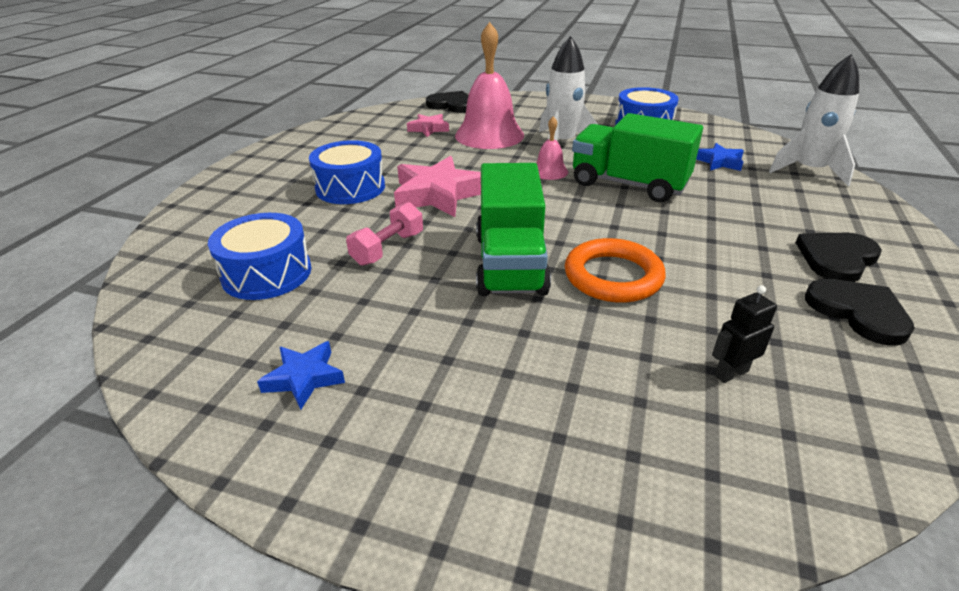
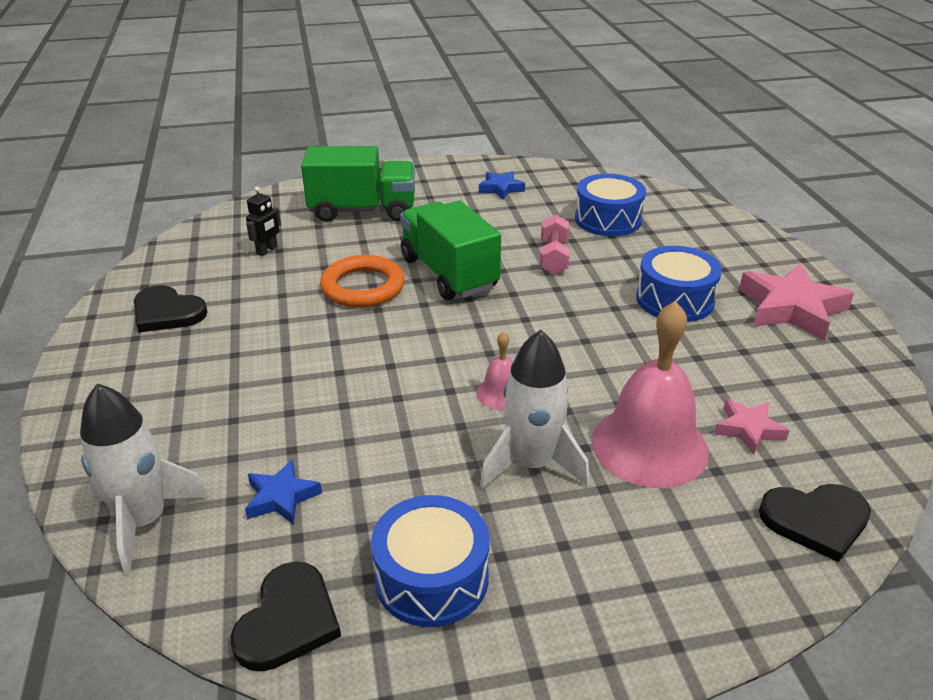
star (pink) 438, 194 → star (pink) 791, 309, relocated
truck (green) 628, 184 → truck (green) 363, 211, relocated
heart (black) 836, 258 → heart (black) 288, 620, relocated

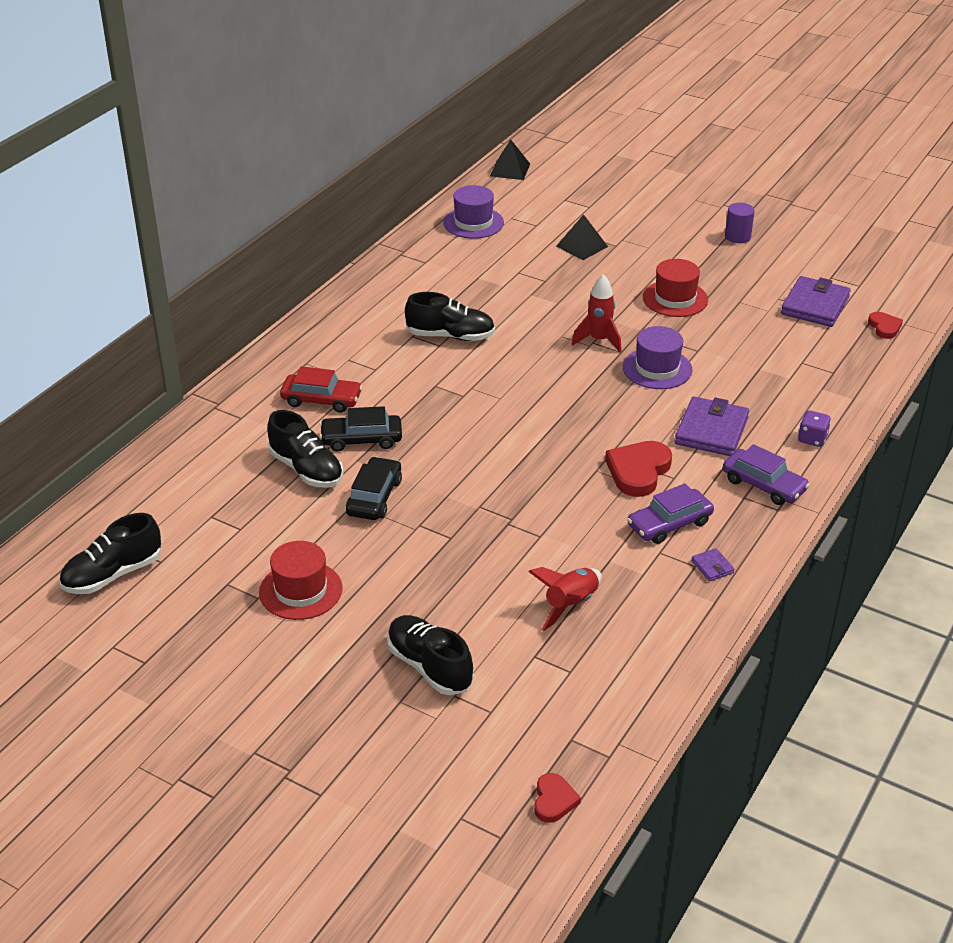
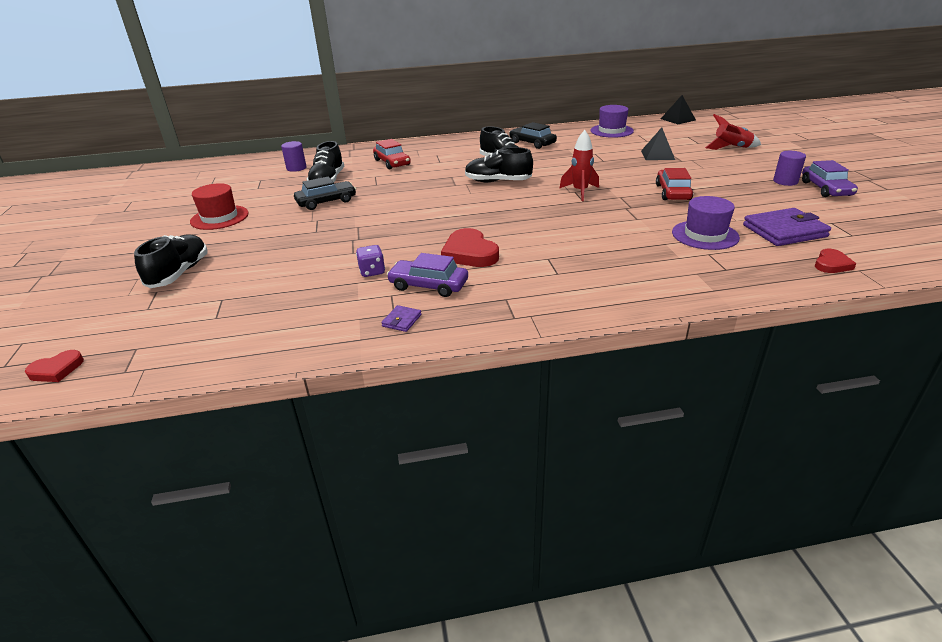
shoe (black) 113, 574 → shoe (black) 498, 181, relocated
car (black) 361, 439 → car (black) 532, 143, relocated
rocket (red) 570, 605 → rocket (red) 731, 148, relocated
heart (red) 638, 471 → heart (red) 469, 253, 105 degrees counterclockwise
hat (purple) 657, 368 → hat (purple) 705, 235, relocated
hat (red) 675, 299 → car (red) 672, 192
wallet (purple) 711, 431 → -
car (purple) 763, 485 → car (purple) 825, 189, relocated
dice (purple) 812, 439 → dice (purple) 372, 271, relocated
- → cylinder (purple) 296, 168

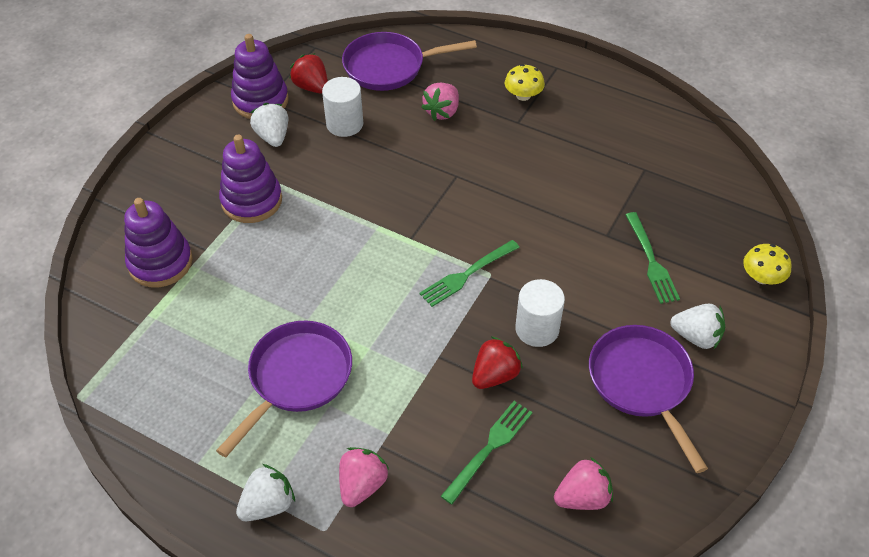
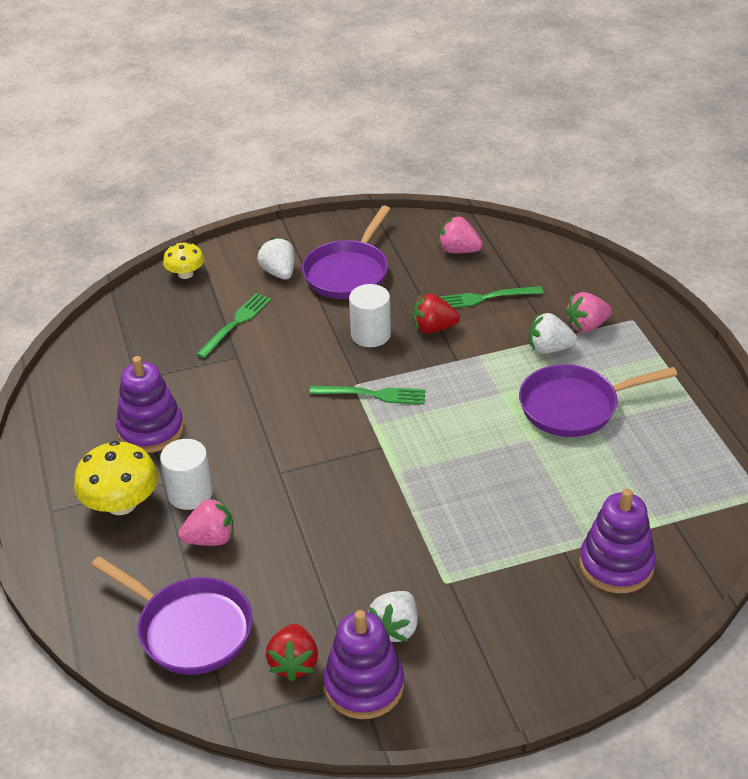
stacking toy (purple) 252, 200 → stacking toy (purple) 151, 430, relocated
strawberry (white) 268, 504 → strawberry (white) 549, 349, relocated
cylinder (white) 344, 124 → cylinder (white) 190, 493, relocated
mushroom (yellow) 523, 95 → mushroom (yellow) 121, 503, x1.66

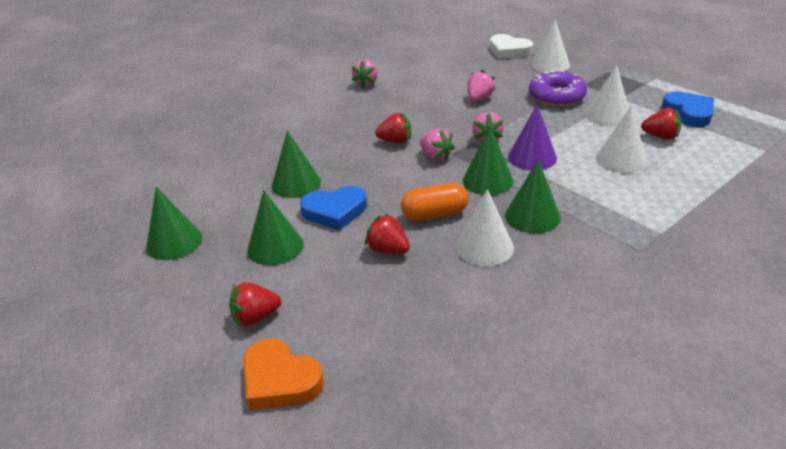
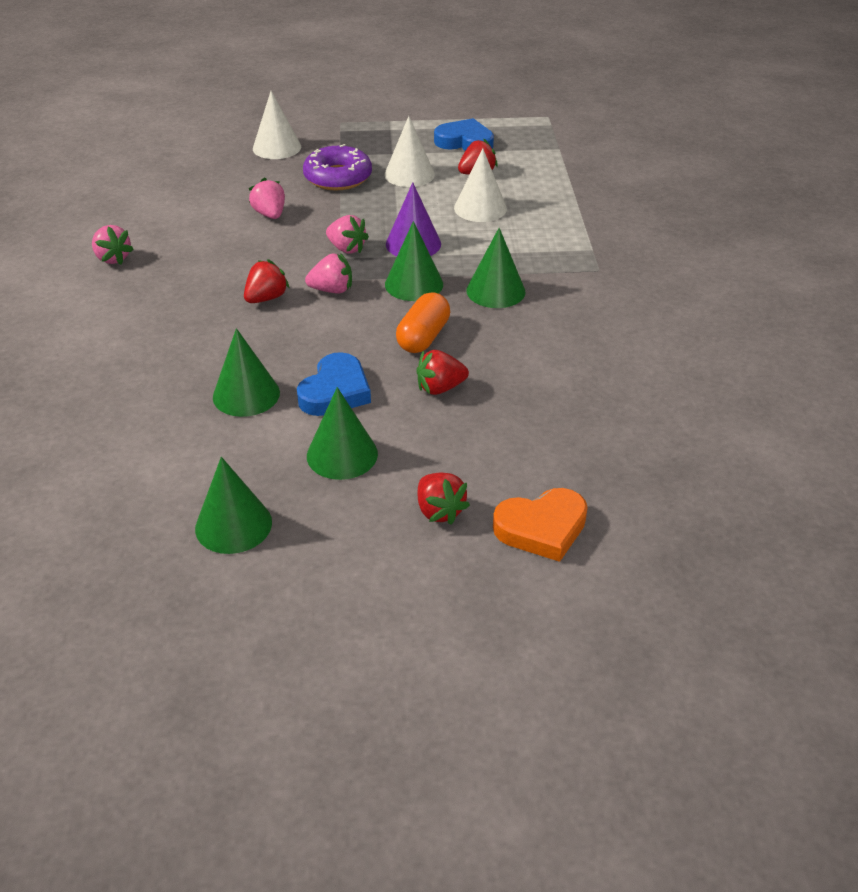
strawberry (red) 256, 317 → strawberry (red) 439, 511, 45 degrees counterclockwise
cone (white) 484, 247 → -
heart (white) 509, 51 → -

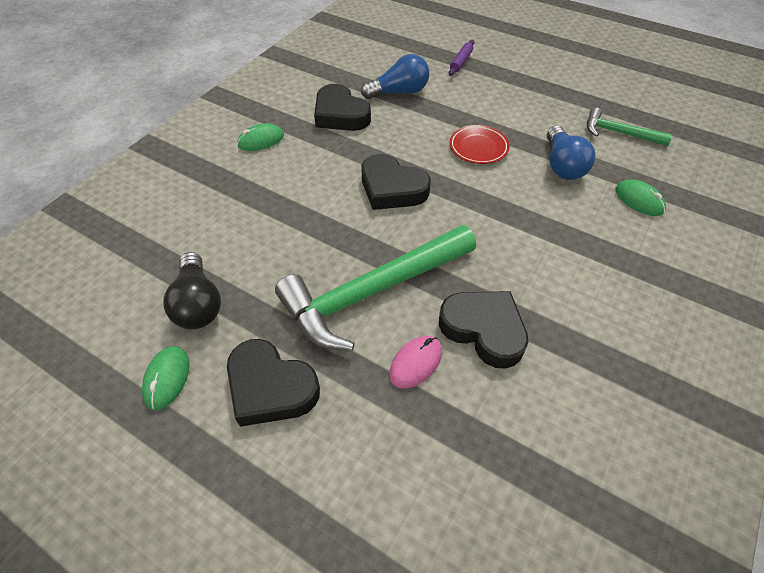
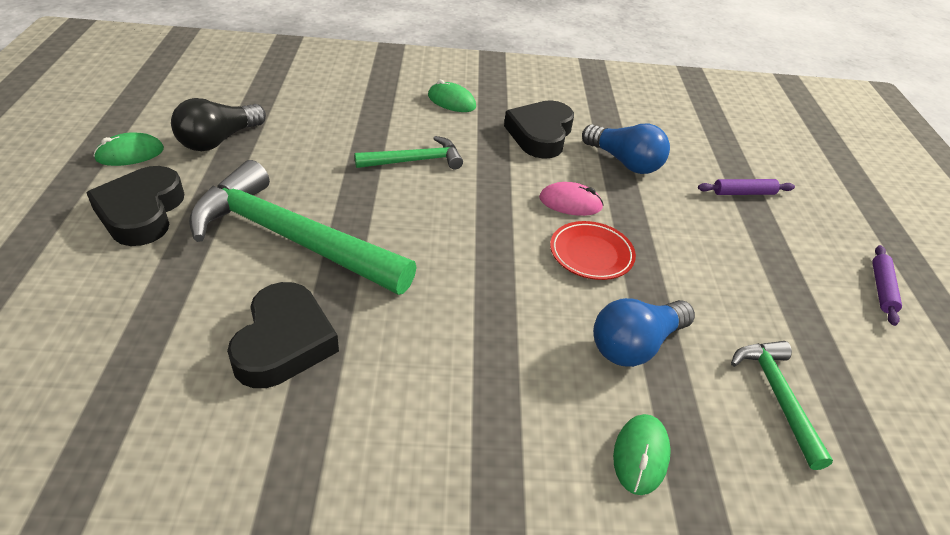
heart (black) 392, 188 → -
mouse (pink) 415, 363 → mouse (pink) 570, 203, relocated
- → hammer (green) 415, 161
- → rolling pin (purple) 882, 289

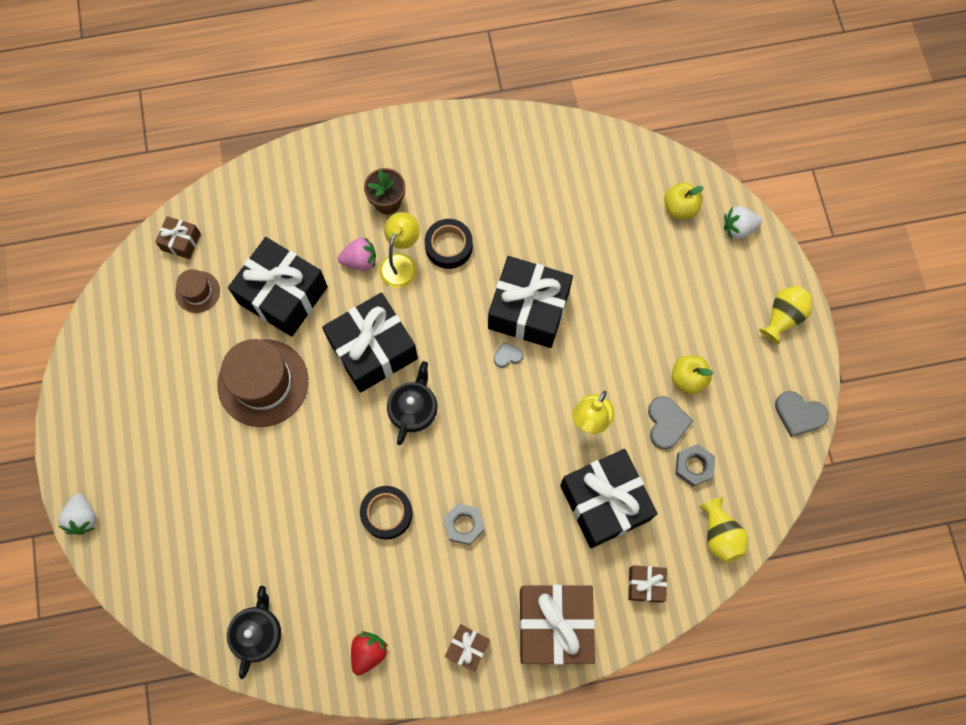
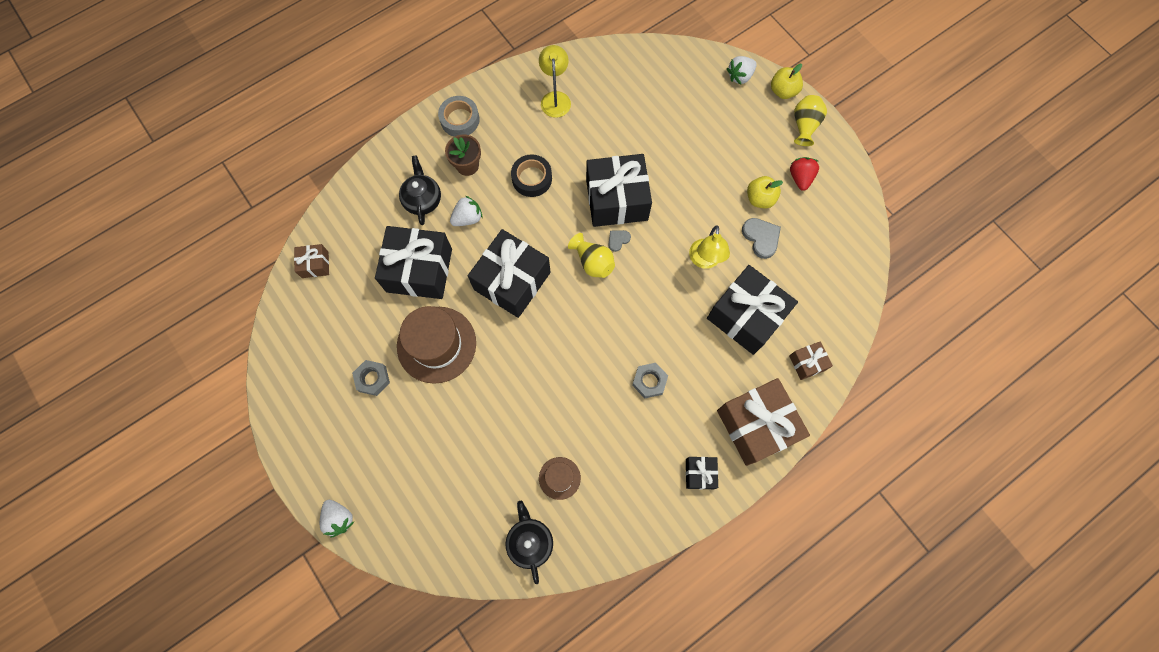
hat (brown) 197, 292 → hat (brown) 559, 478, relocated
strawberry (pink) 360, 260 → strawberry (white) 468, 218
strawberry (red) 368, 652 → strawberry (red) 800, 178, relocated
tape (black) 387, 513 → -
lamp (yellow) 401, 263 → lamp (yellow) 555, 98, relocated
teapot (black) 413, 409 → teapot (black) 423, 200, relocated
gift (brown) 467, 648 → gift (black) 699, 474
apple (yellow) 680, 208 → apple (yellow) 783, 91, relocated
nut (grey) 693, 466 → nut (grey) 372, 379, relocated
vase (yellow) 720, 535 → vase (yellow) 593, 262, relocated
heart (grey) 799, 414 → -
- → tape (grey) 460, 120

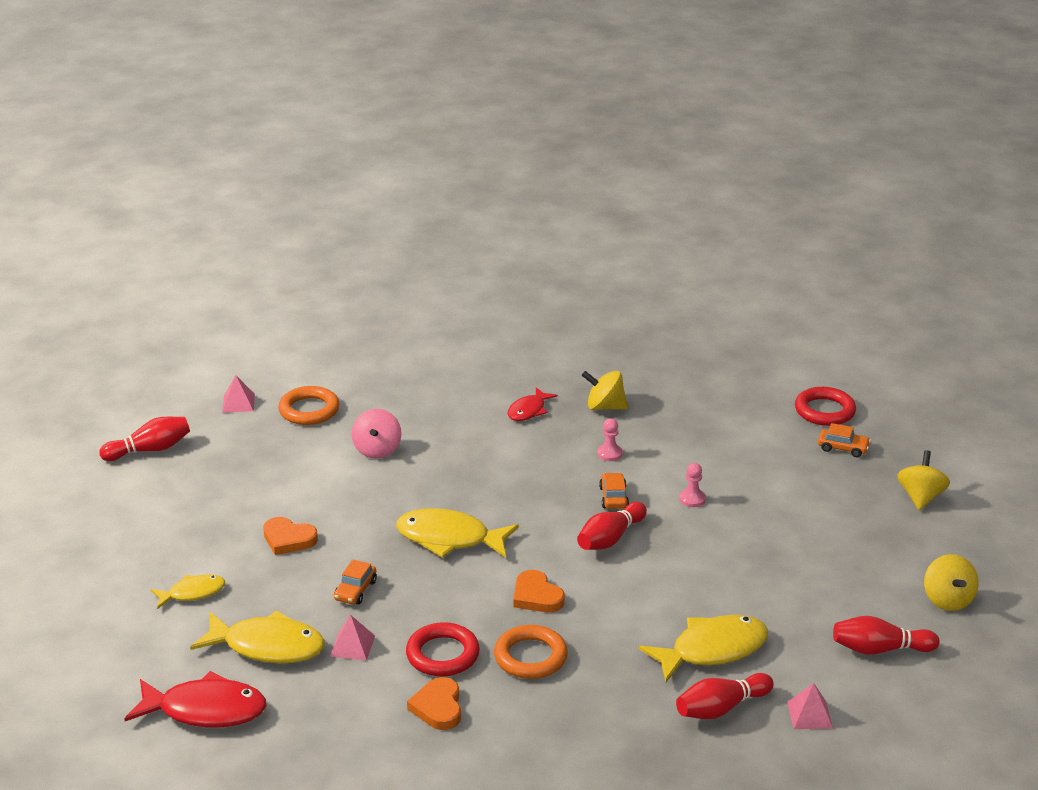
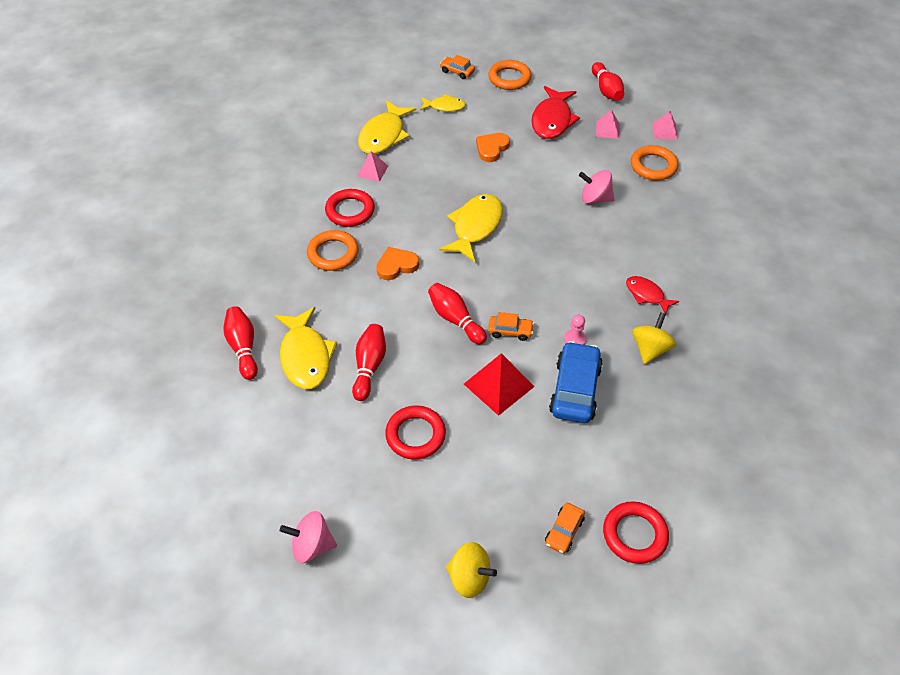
fish (red) 205, 710 → fish (red) 552, 120, relocated
fish (yellow) 192, 593 → fish (yellow) 445, 106, 75 degrees counterclockwise
car (orange) 355, 590 → car (orange) 457, 72, relocated
heart (orange) 438, 707 → -
pawn (pink) 692, 499 → pyramid (red) 498, 385
pyramid (pink) 809, 715 → pyramid (pink) 607, 130, relocated
bowling pin (red) 880, 649 → bowling pin (red) 369, 366, relocated
spinning top (yellow) 947, 600 → spinning top (pink) 312, 546
- → ring (red) 415, 435
- → ring (orange) 509, 78
- → car (blue) 575, 390

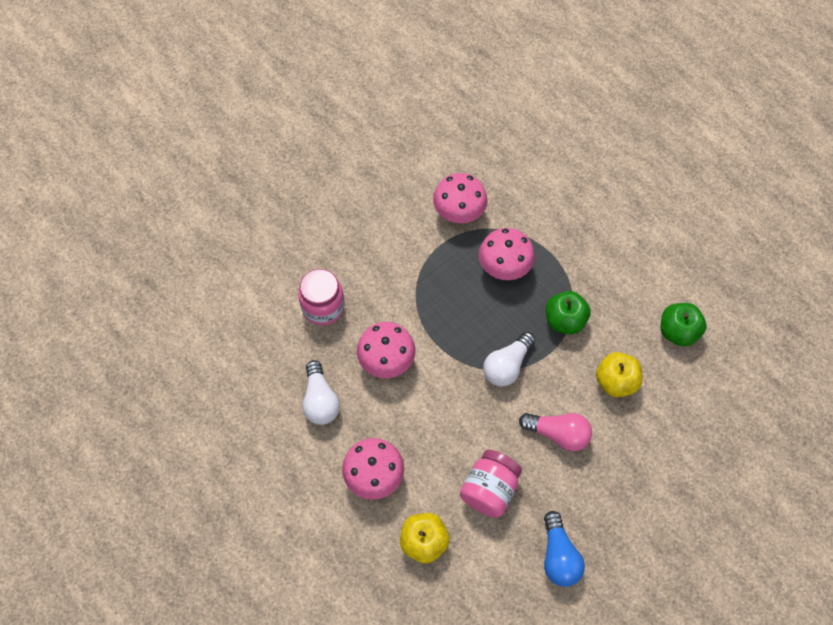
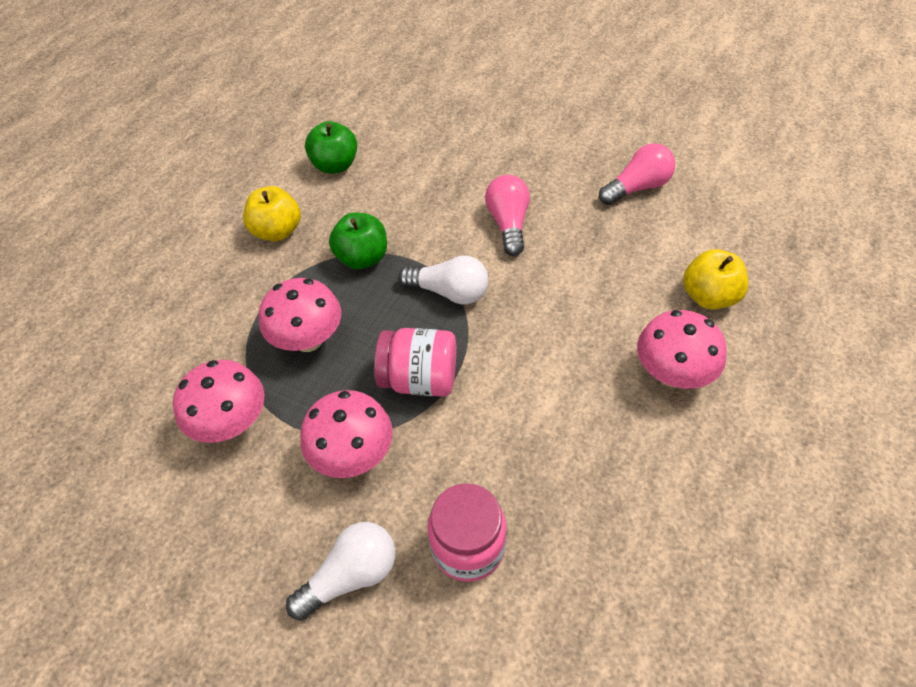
light bulb (white) 320, 400 → light bulb (white) 351, 576, relocated
mushroom (pink) 386, 361 → mushroom (pink) 353, 454, relocated
jar (pink) 489, 490 → jar (pink) 419, 379, relocated
light bulb (blue) 558, 556 → light bulb (pink) 637, 187
apple (yellow) 615, 382 → apple (yellow) 277, 231, relocated

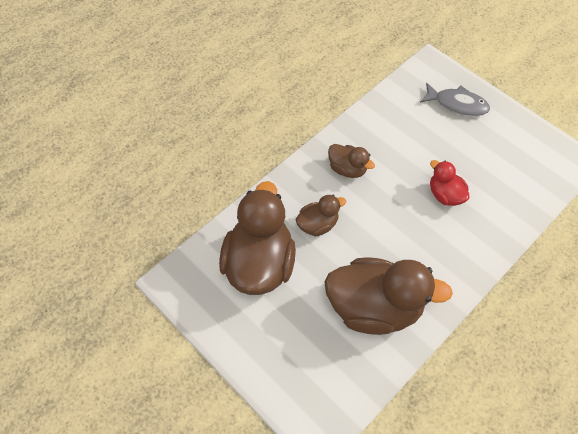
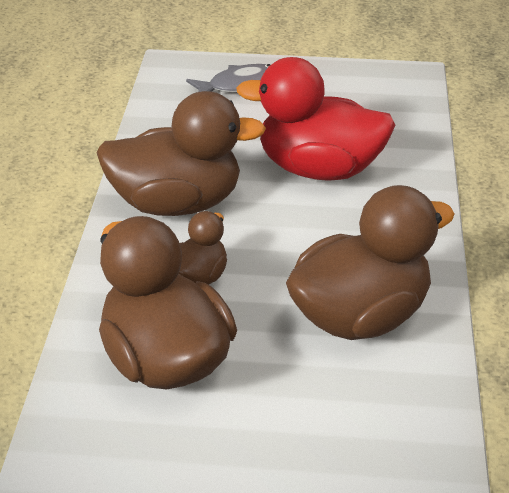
duck (brown) 347, 169 → duck (brown) 177, 203, x2.03
duck (red) 445, 195 → duck (red) 319, 169, x2.03

